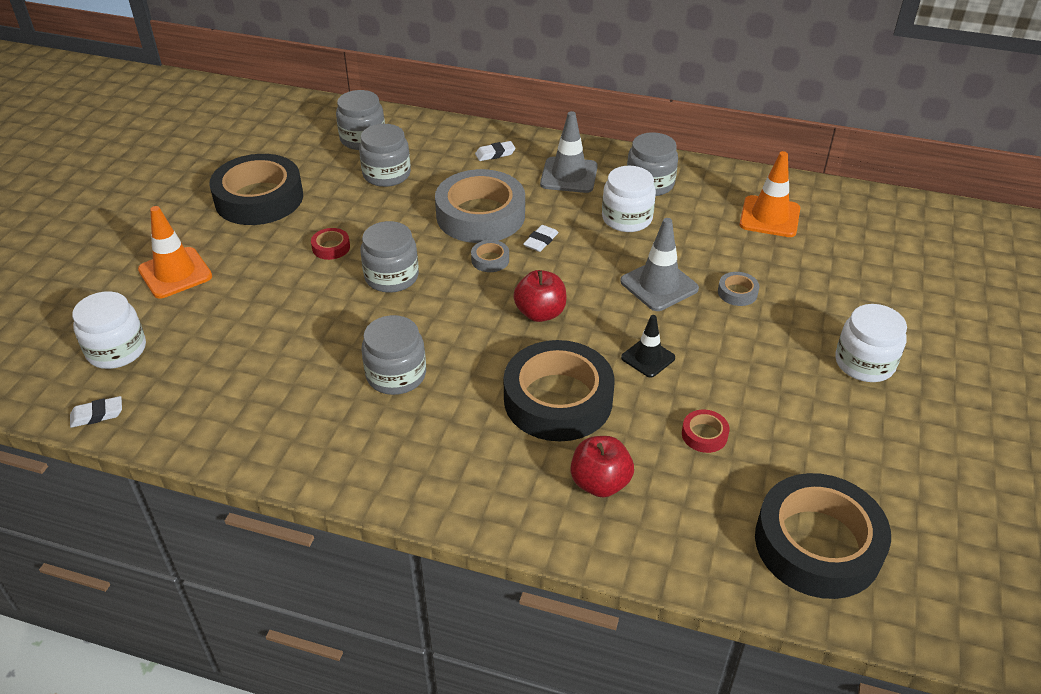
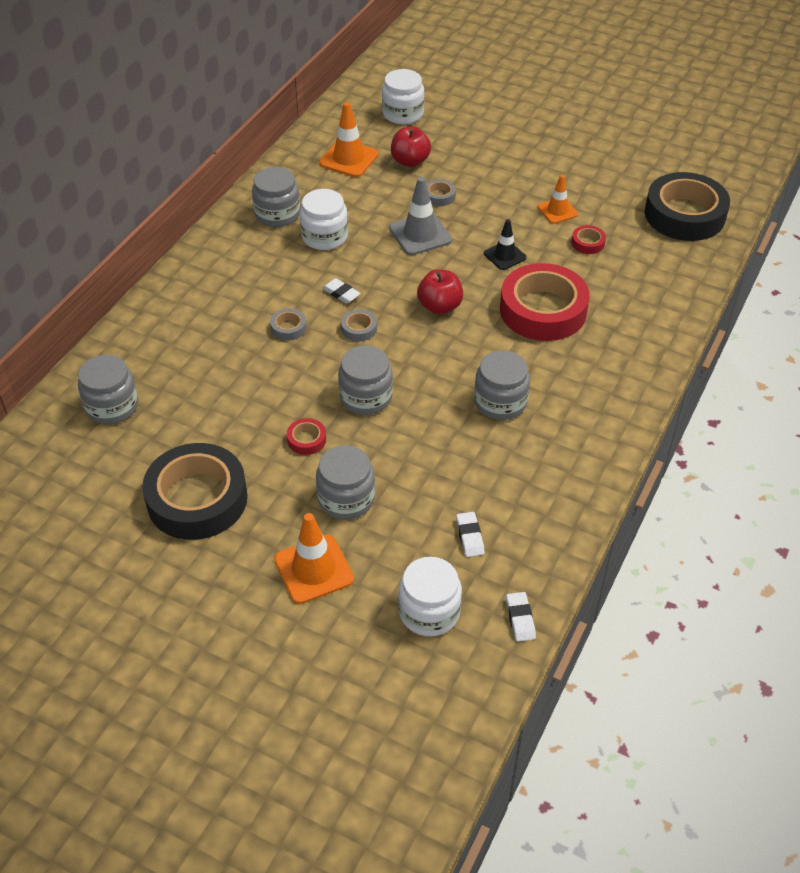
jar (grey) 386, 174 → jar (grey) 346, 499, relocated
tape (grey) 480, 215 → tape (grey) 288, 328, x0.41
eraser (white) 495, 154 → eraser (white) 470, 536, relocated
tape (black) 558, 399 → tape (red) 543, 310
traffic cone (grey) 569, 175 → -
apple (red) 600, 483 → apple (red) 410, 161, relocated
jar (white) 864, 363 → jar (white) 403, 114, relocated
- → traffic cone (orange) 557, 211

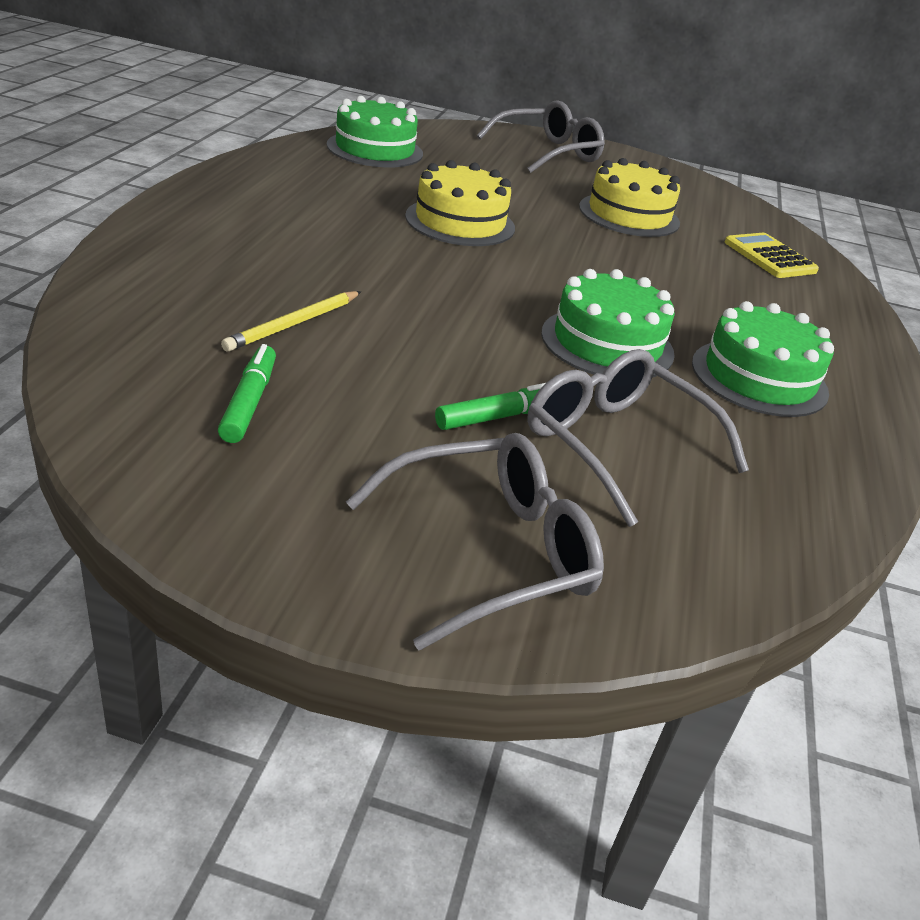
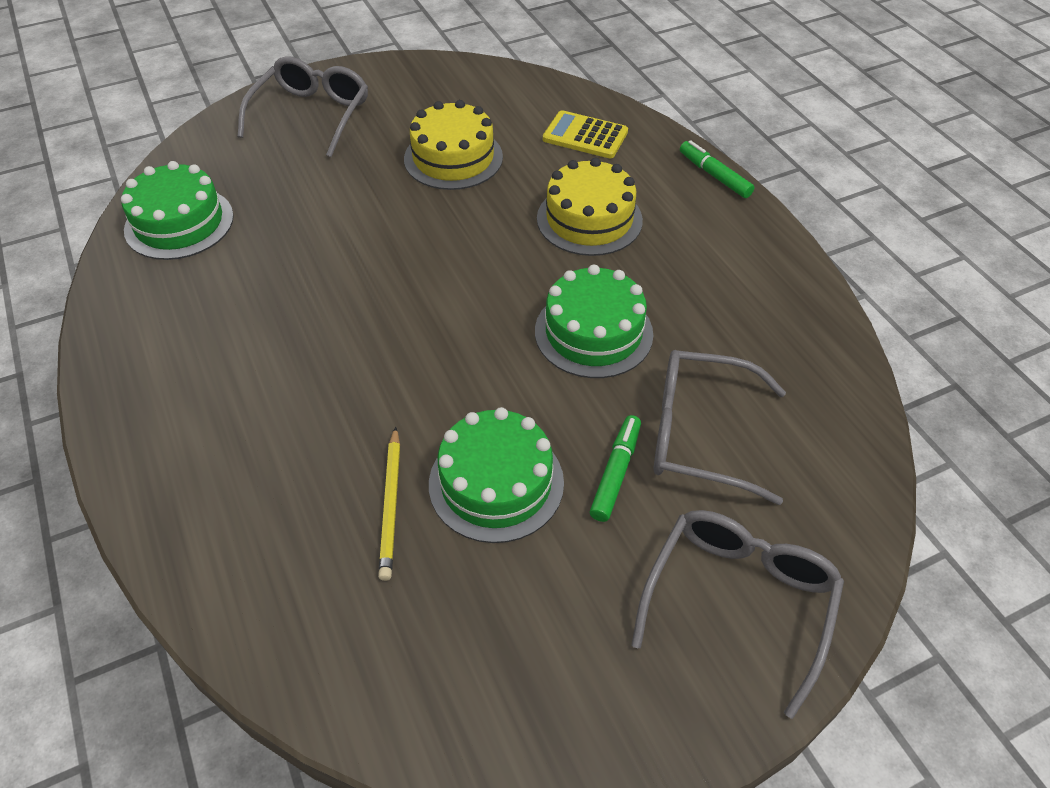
marker (green) 249, 402 → marker (green) 714, 175, relocated
cake (yellow) 460, 222 → cake (yellow) 589, 219, relocated
cake (green) 759, 377 → cake (green) 496, 483, relocated

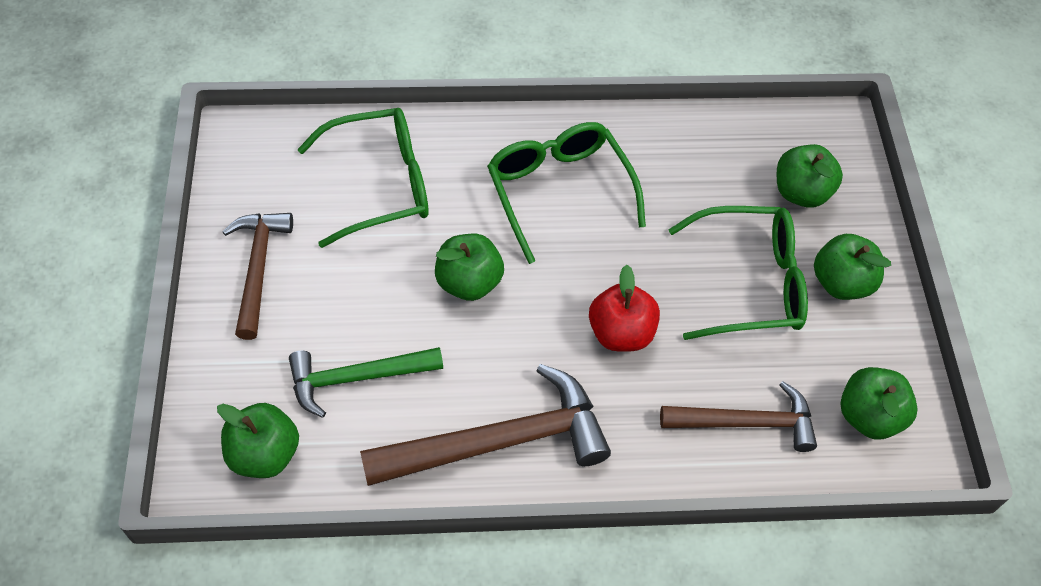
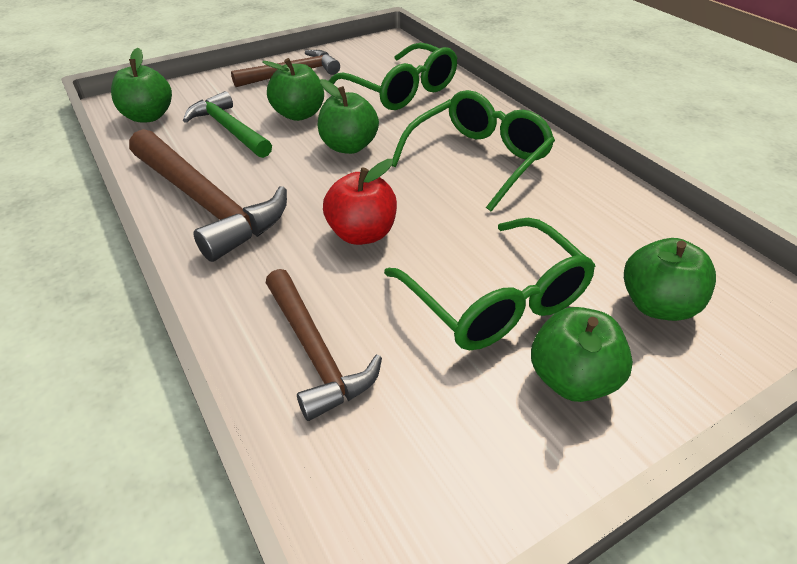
apple (green) 868, 416 → apple (green) 299, 114, relocated

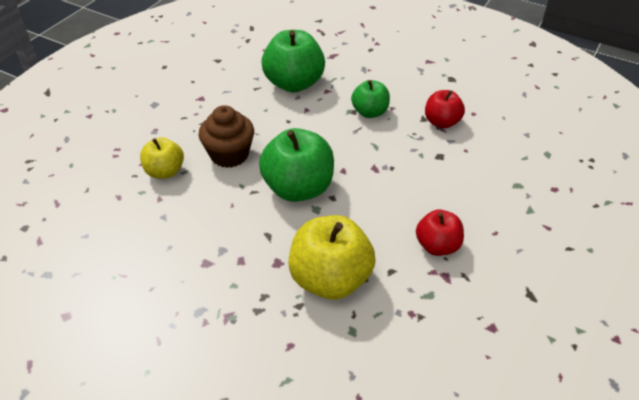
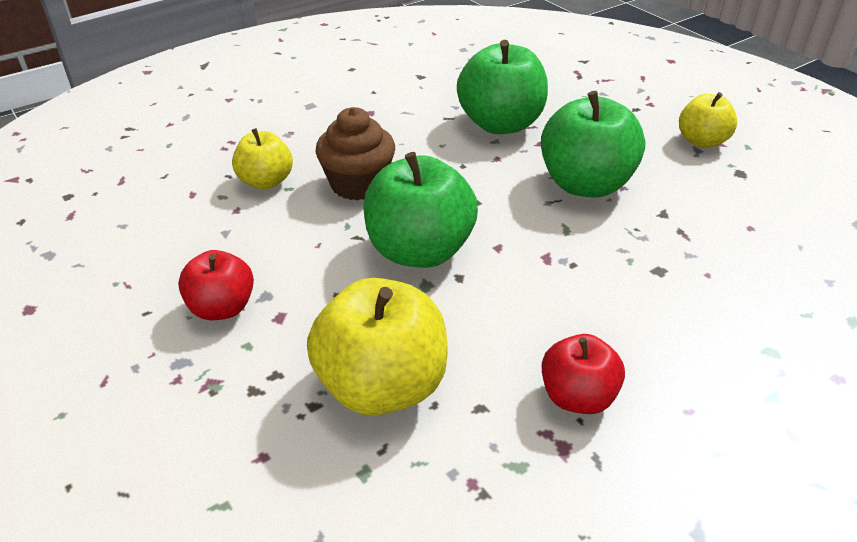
apple (green) 370, 112 → apple (green) 585, 184, x1.70
apple (red) 441, 122 → apple (red) 222, 308, relocated
- → apple (yellow) 701, 141

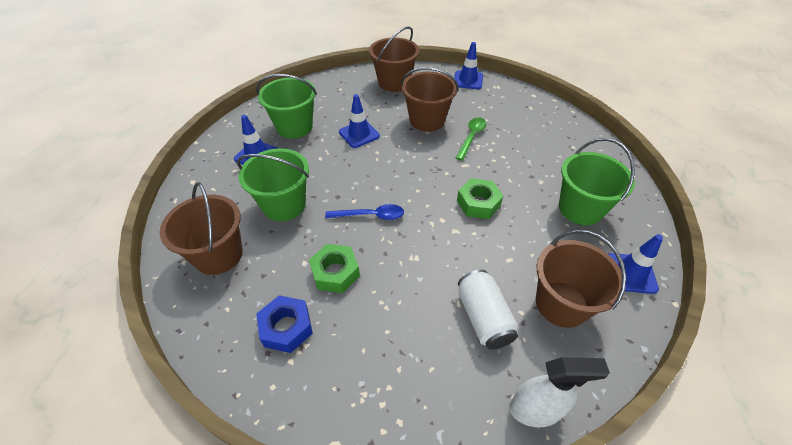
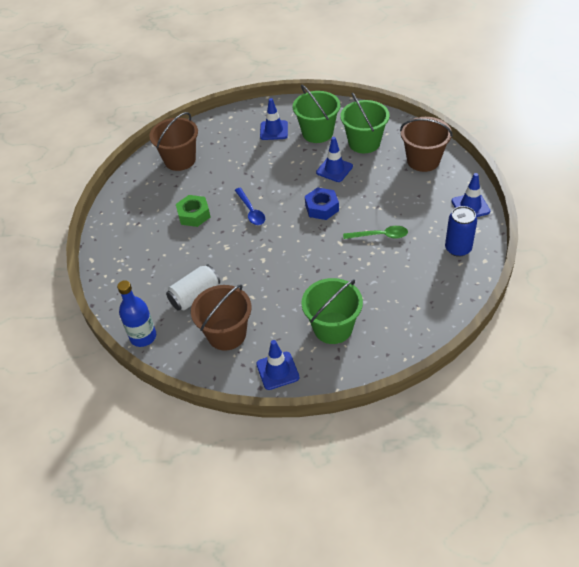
bucket (green) 284, 205 → bucket (green) 364, 143, relocated
nut (blue) 286, 327 → nut (blue) 322, 208, relocated
bucket (brown) 427, 120 → -
nut (green) 478, 203 → -
spray bottle (white) 535, 409 → bottle (blue) 143, 337
- → can (blue) 458, 248

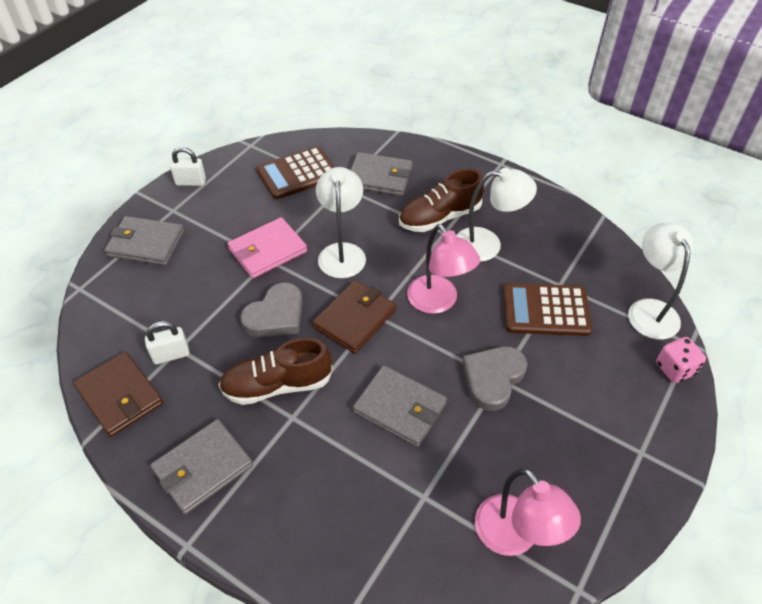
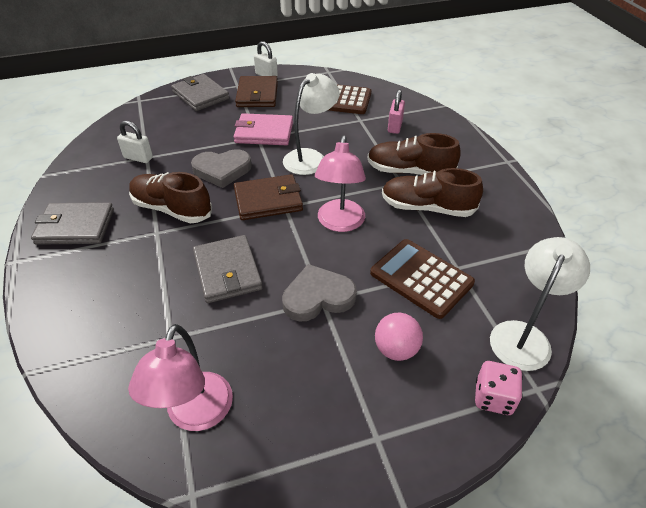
wallet (brown) 120, 396 → wallet (brown) 257, 94, relocated
wallet (grey) 380, 177 → padlock (pink) 395, 126
lamp (white) 487, 244 → shoe (brown) 427, 208
- → ball (pink) 396, 349

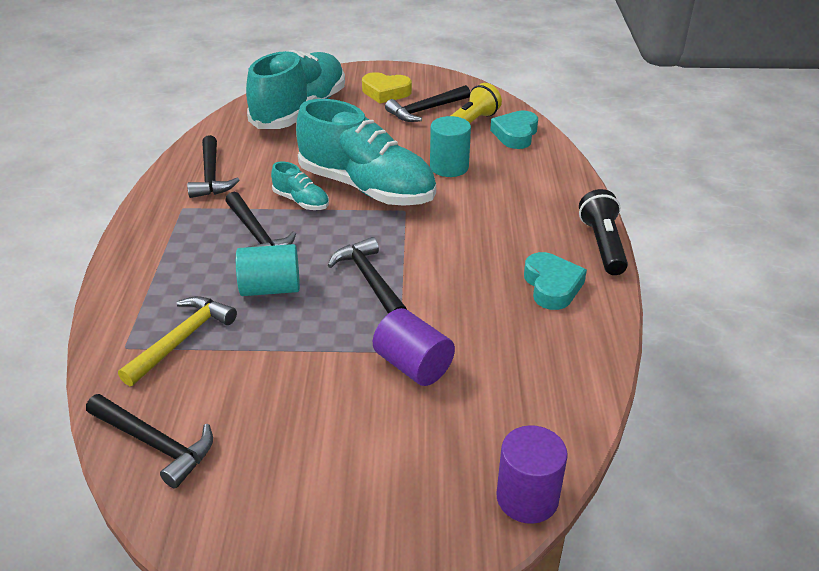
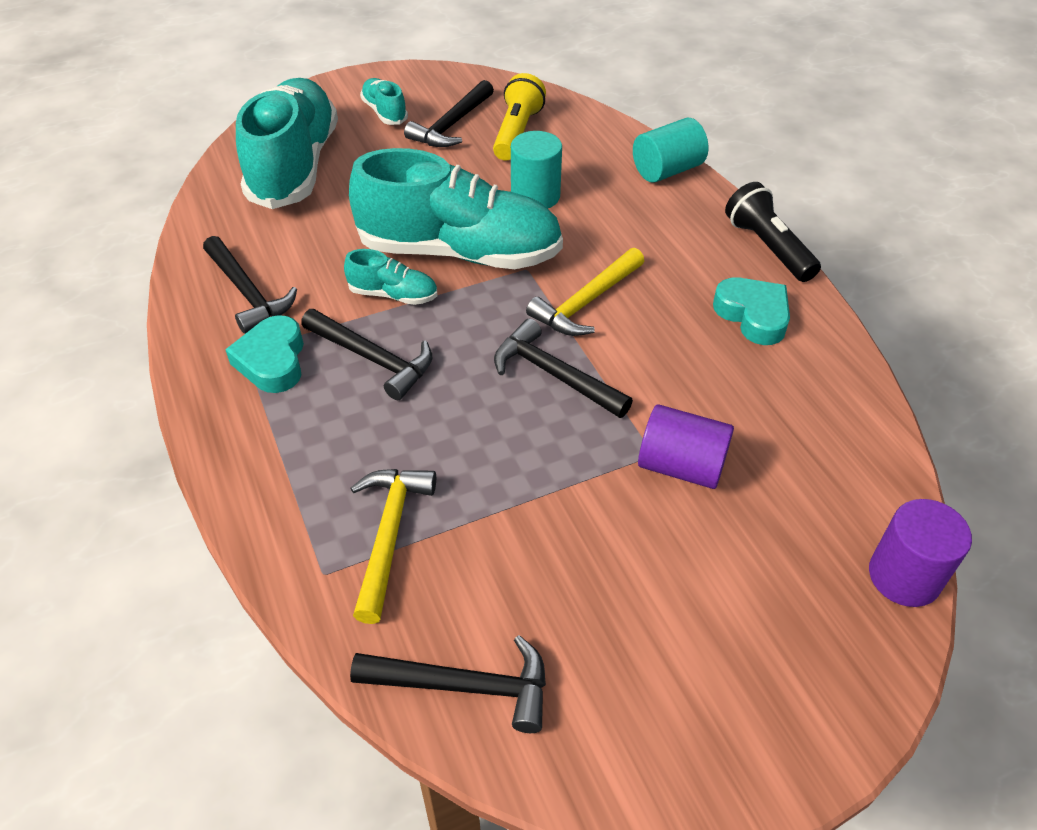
cylinder (turquoise) 270, 288 → cylinder (turquoise) 667, 170, relocated
heart (yellow) 385, 92 → shoe (turquoise) 385, 112
heart (turquoise) 515, 134 → heart (turquoise) 272, 361, relocated
- → hammer (yellow) 586, 302

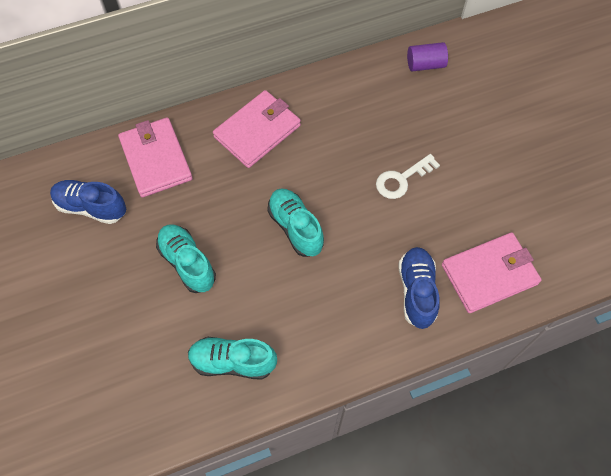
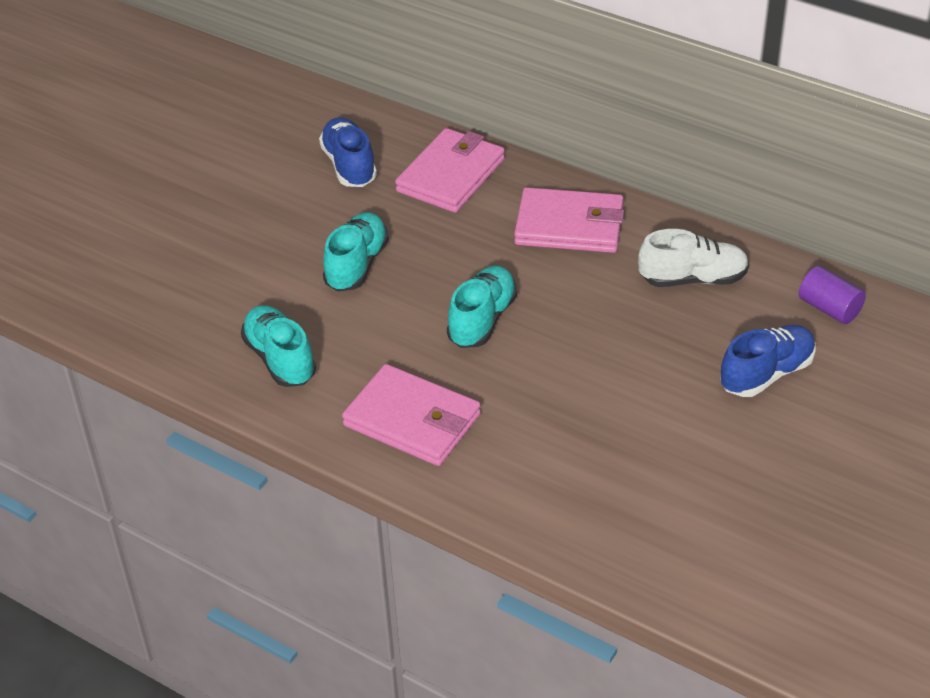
key (white) 402, 179 → -
shoe (blue) 416, 291 → shoe (blue) 766, 374, relocated
wallet (pink) 489, 274 → wallet (pink) 412, 420, relocated
- → shoe (white) 693, 279

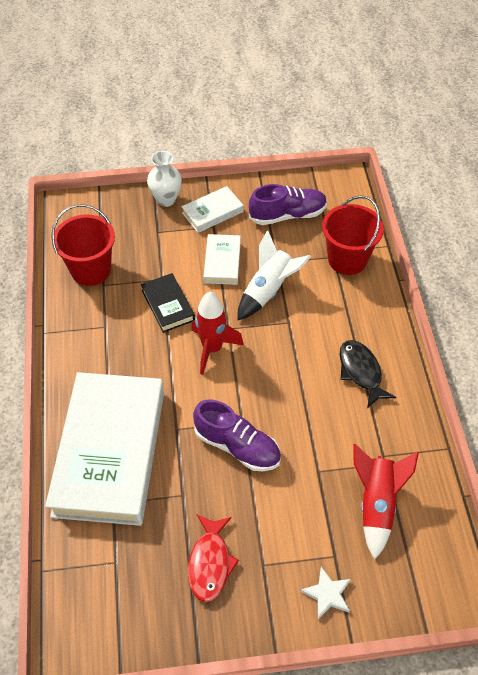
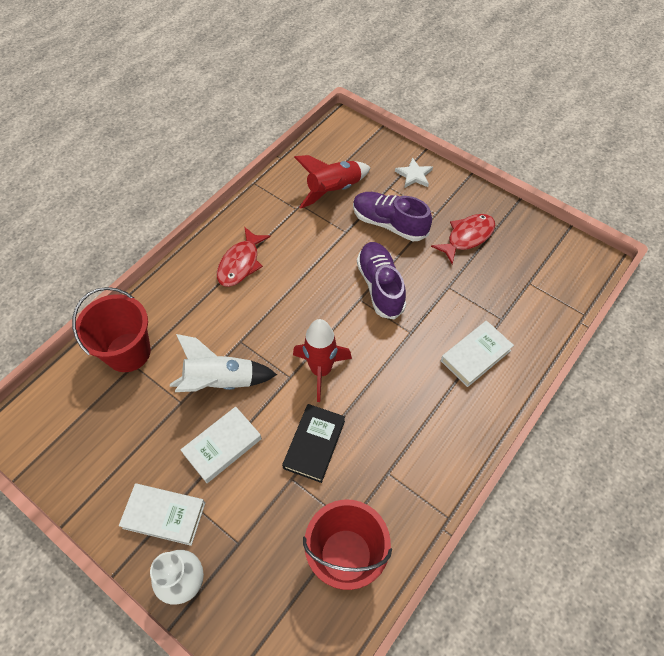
book (white) 110, 452 → book (white) 475, 355, x0.44
shoe (purple) 287, 215 → shoe (purple) 389, 223, relocated
fish (black) 361, 372 → fish (red) 240, 263

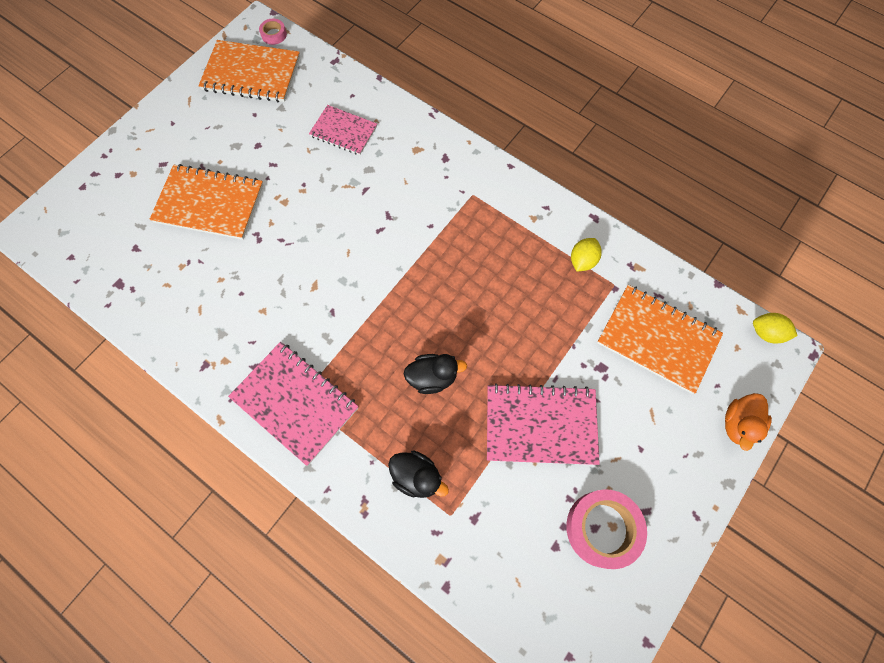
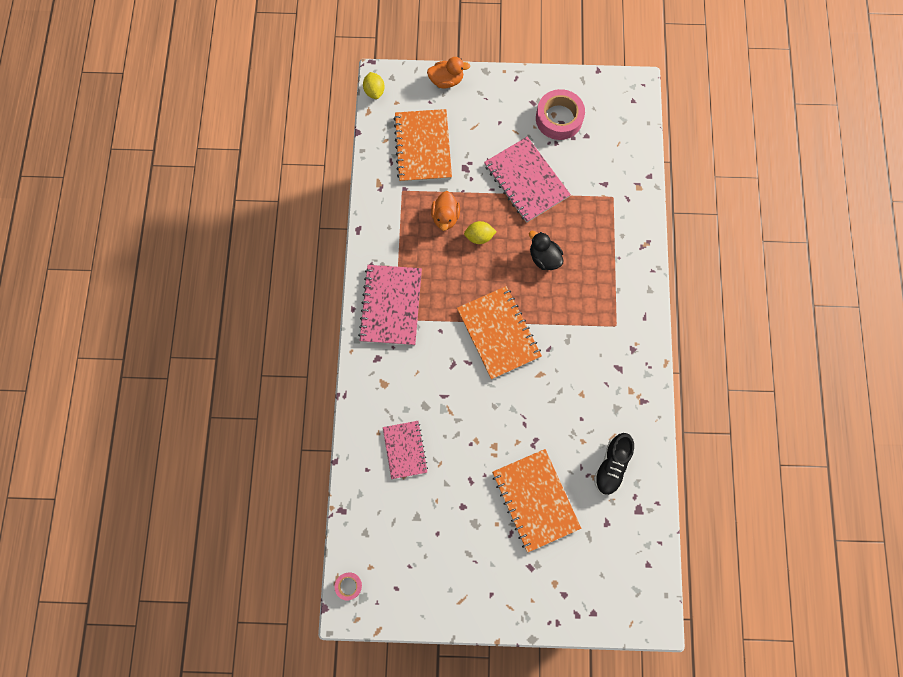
notebook (orange) 251, 73 → notebook (orange) 498, 333, relocated
notebook (pink) 295, 403 → notebook (pink) 391, 306, relocated
duck (black) 417, 477 → -
lemon (yellow) 582, 261 → lemon (yellow) 479, 237, relocated
- → duck (orange) 445, 217
- → shoe (black) 611, 466

